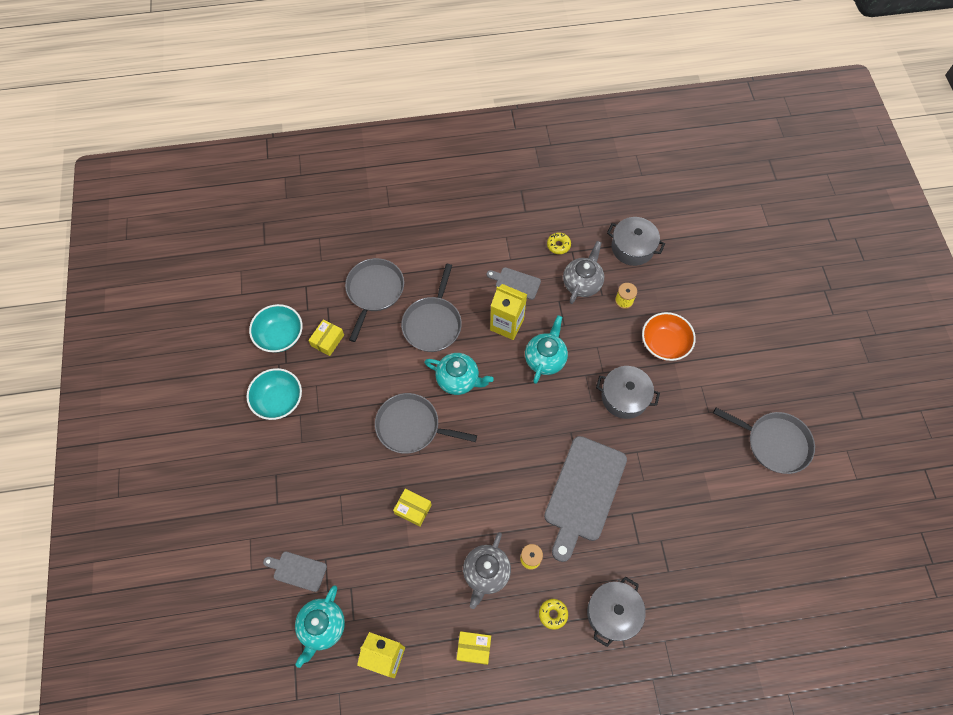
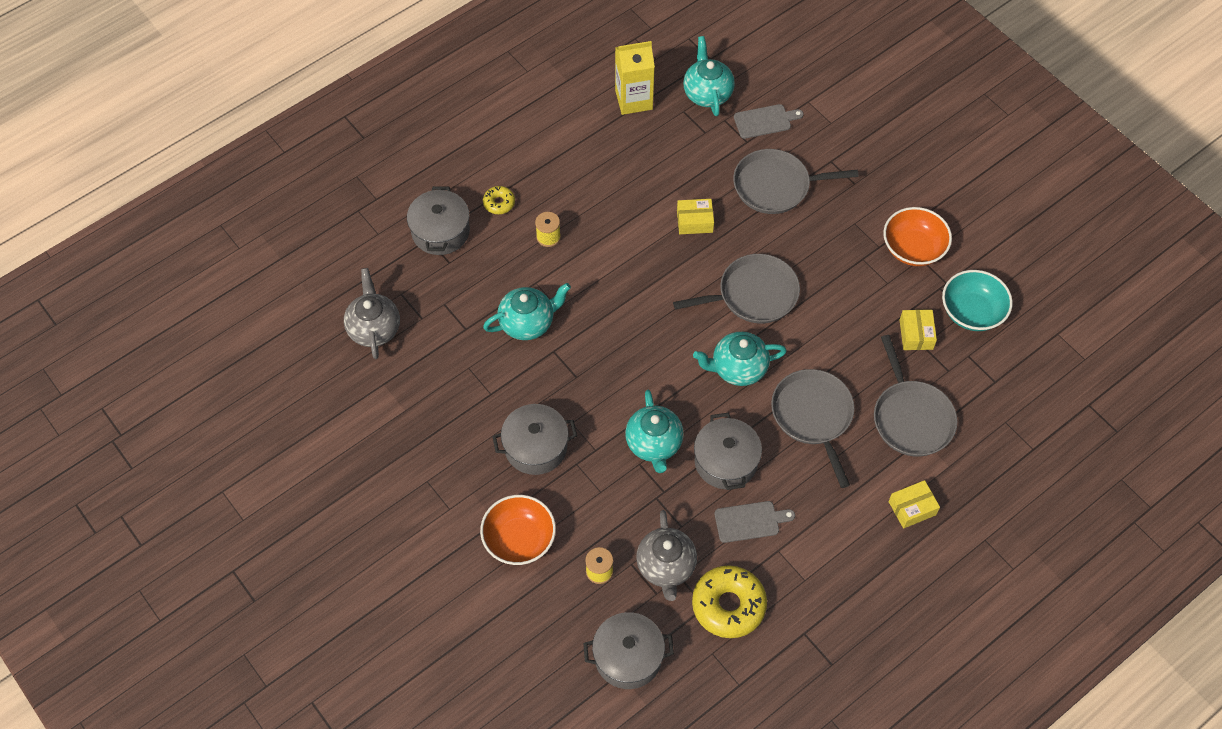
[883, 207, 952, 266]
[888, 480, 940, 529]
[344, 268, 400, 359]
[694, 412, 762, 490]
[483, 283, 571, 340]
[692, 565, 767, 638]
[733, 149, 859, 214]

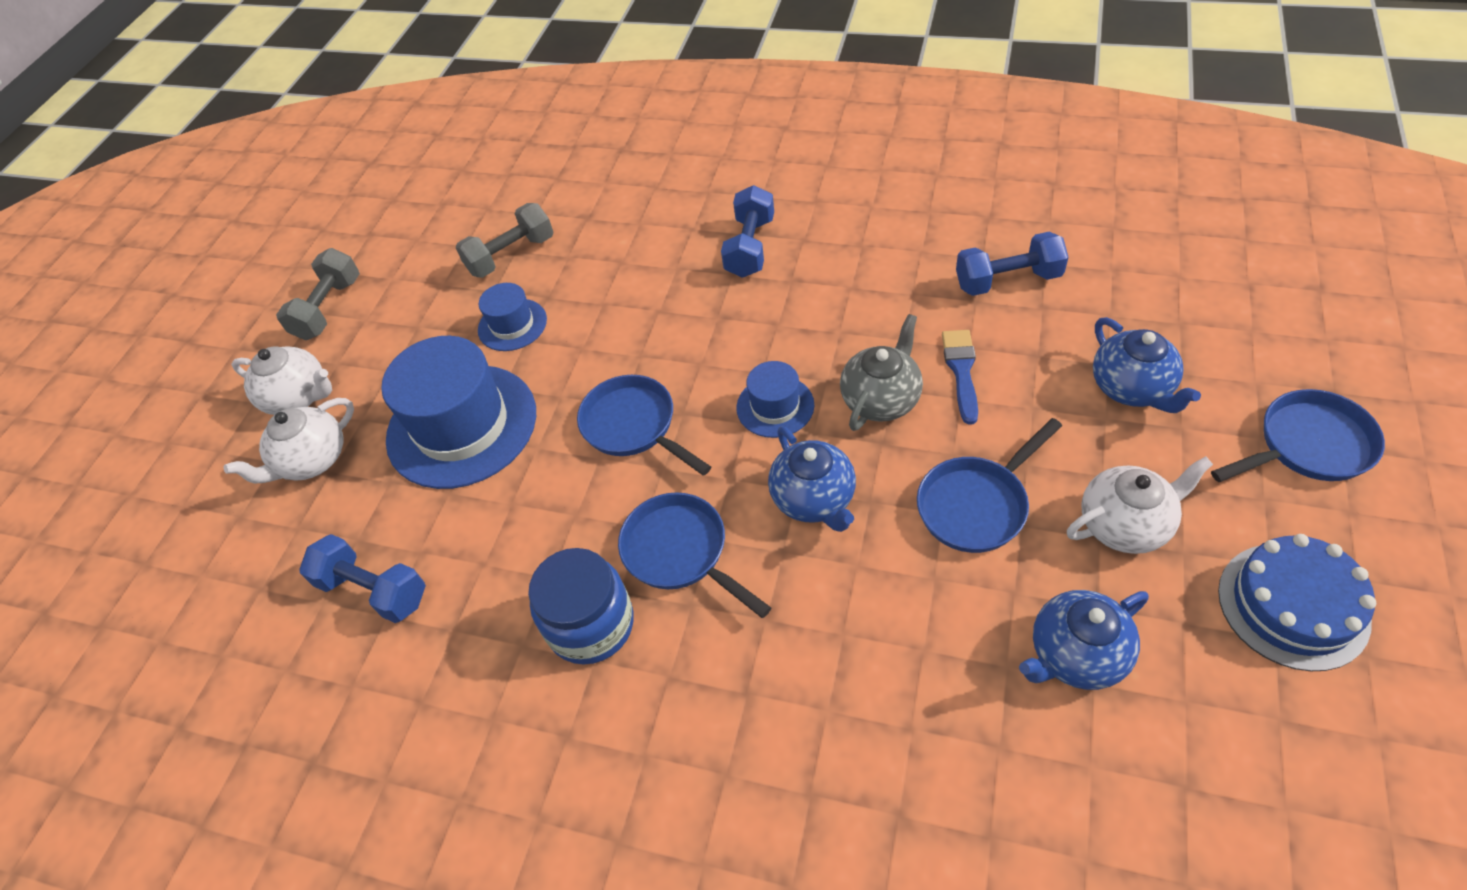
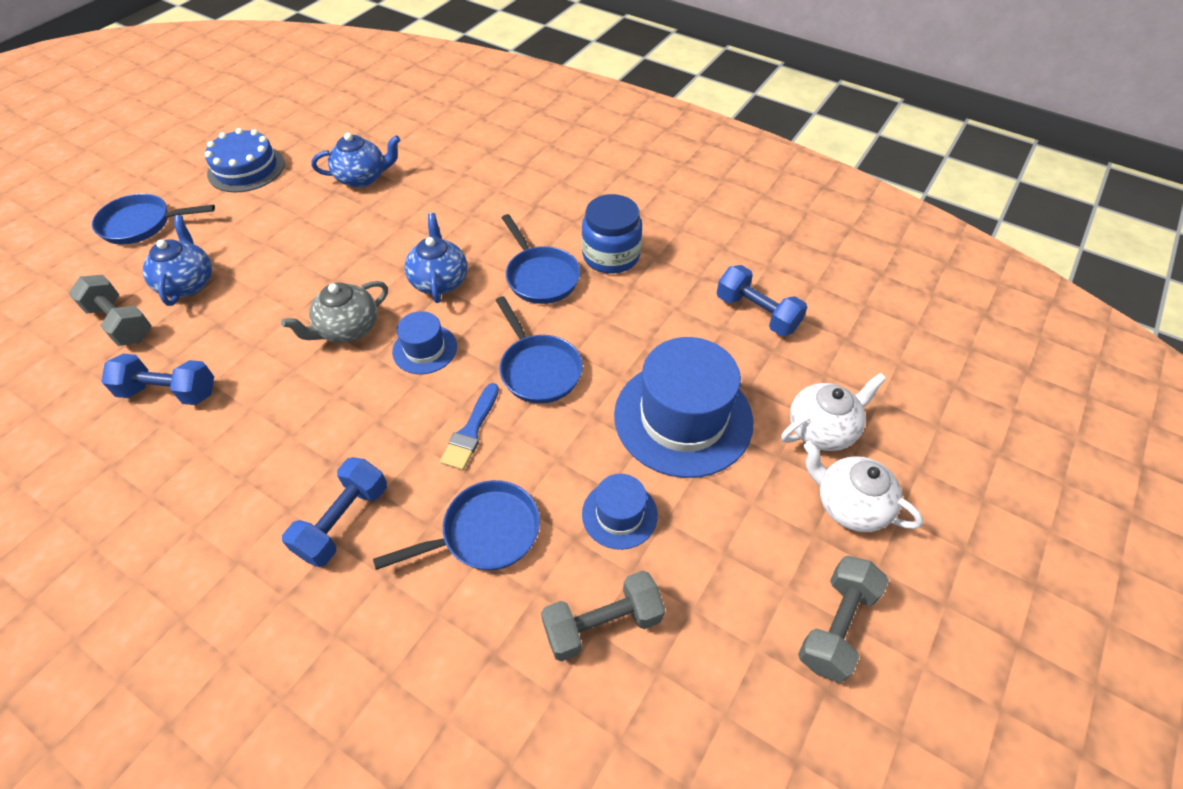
[373, 480, 540, 570]
[440, 383, 499, 470]
[1067, 456, 1213, 554] (first image)
[68, 275, 152, 346]

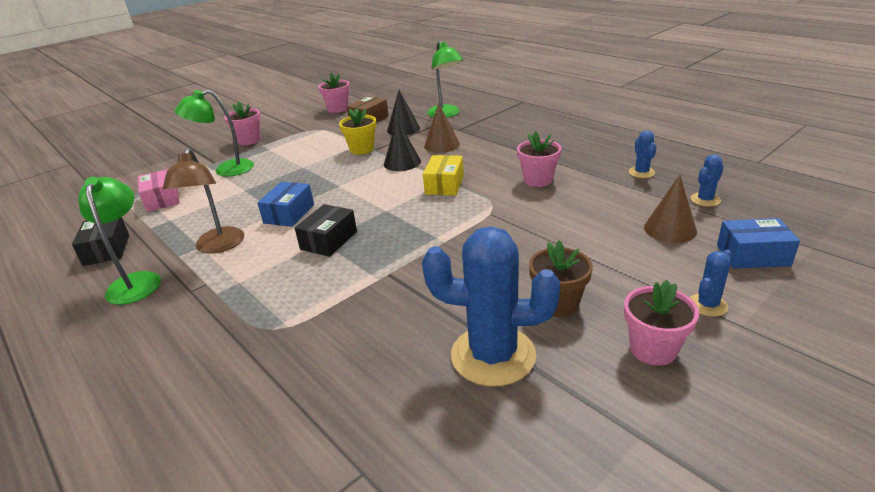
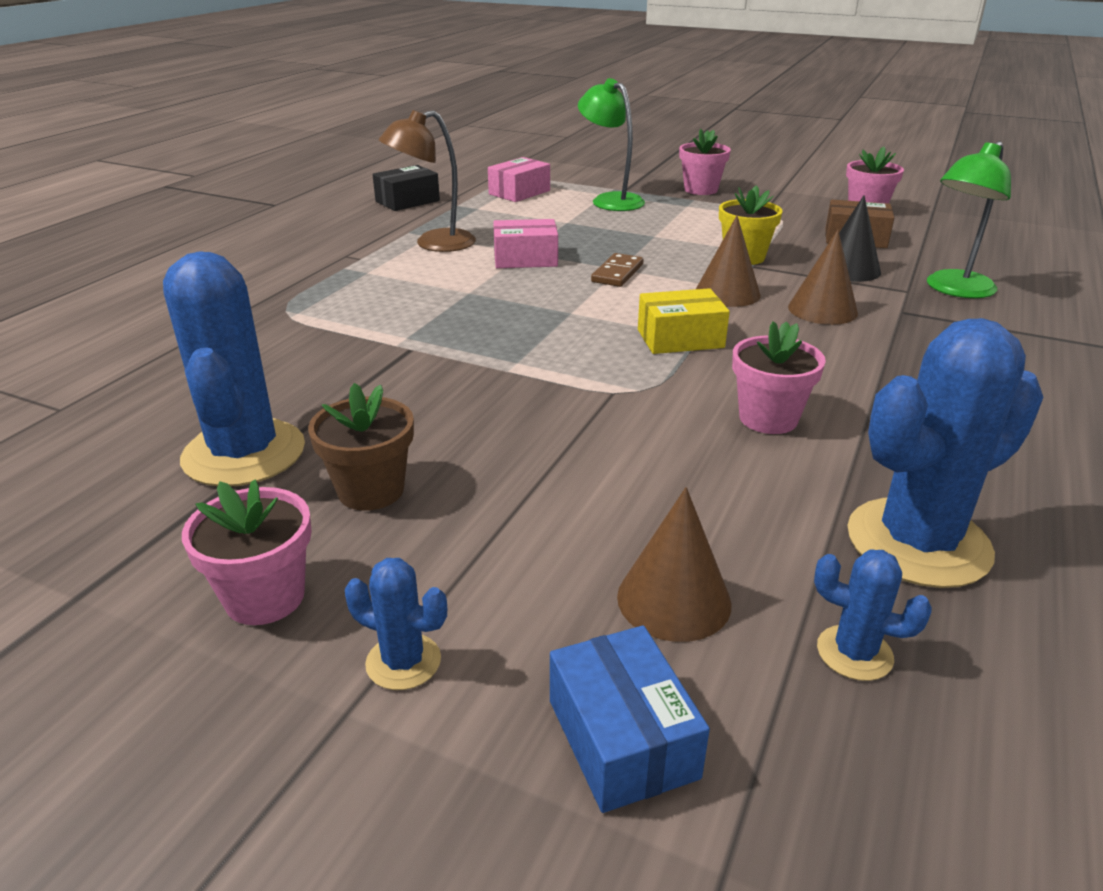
[78, 177, 161, 305] (first image)
[493, 219, 558, 268]
[295, 204, 357, 257] (first image)
[696, 216, 761, 307]
[847, 318, 1043, 588]
[591, 253, 644, 287]

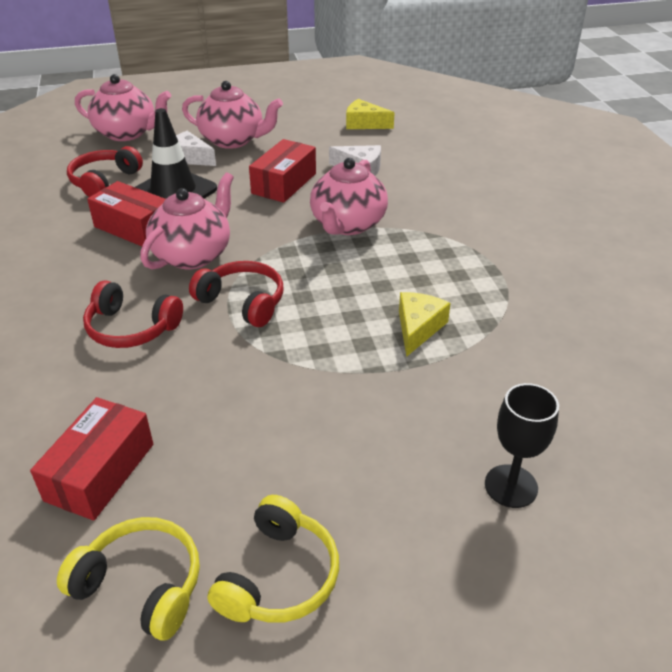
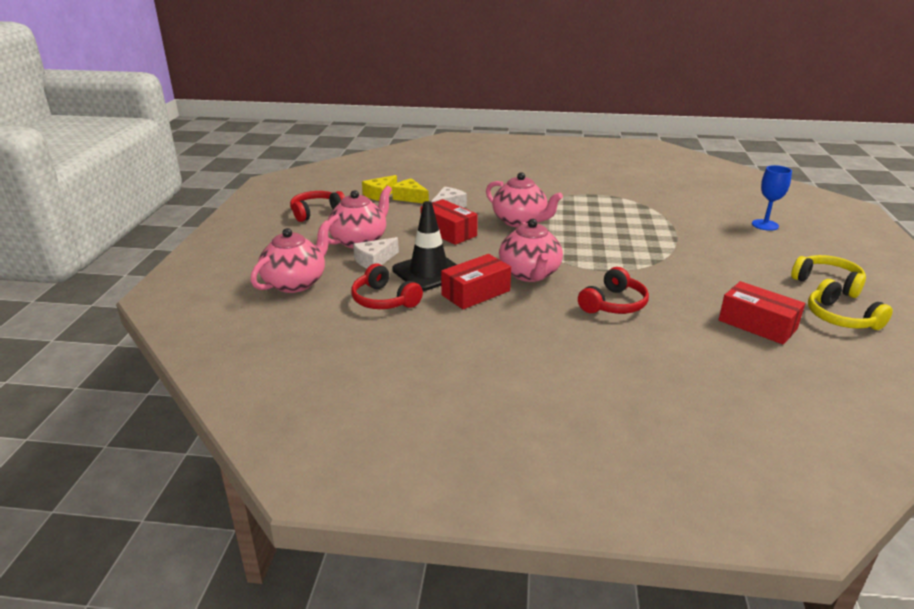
[808, 279, 893, 330]
[499, 219, 563, 282]
[290, 191, 345, 222]
[392, 178, 429, 203]
[752, 165, 792, 231]

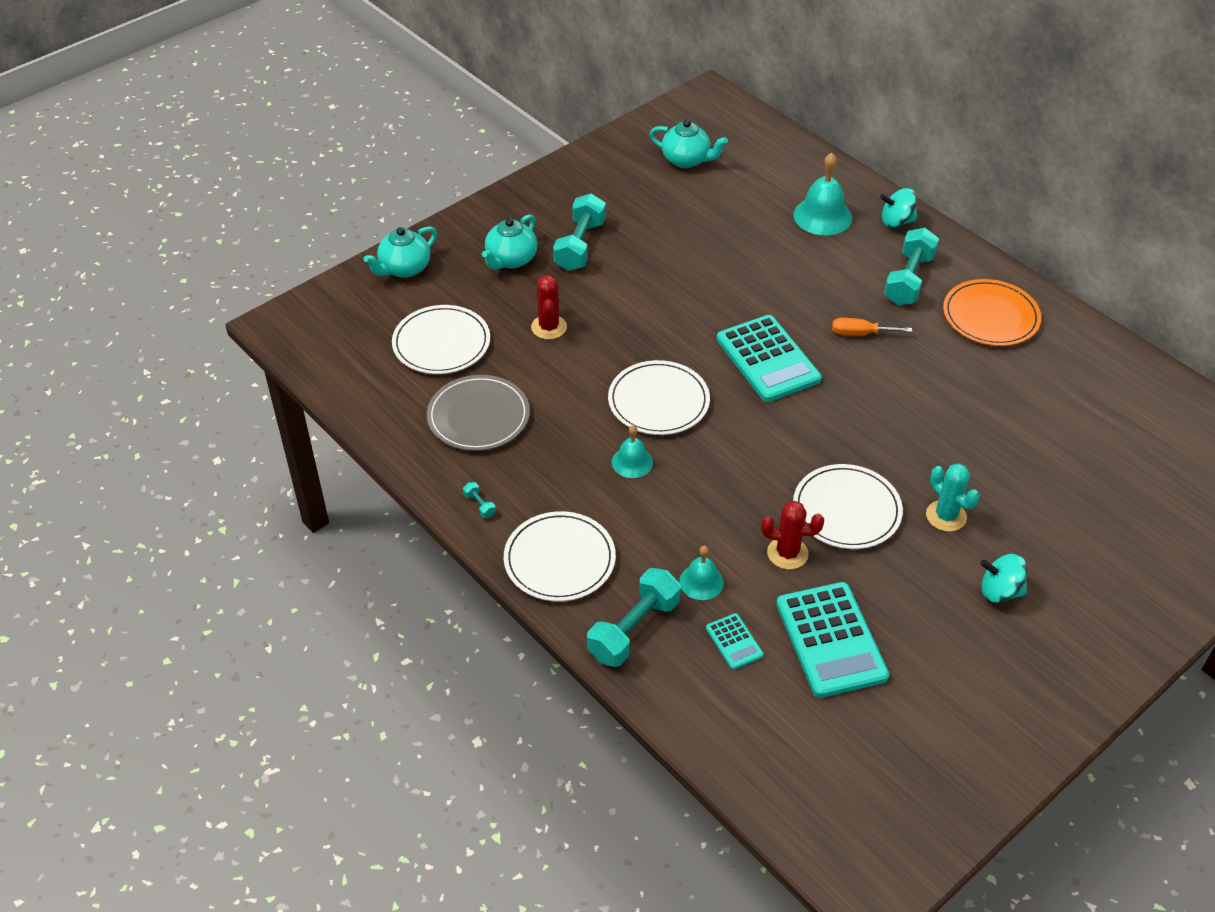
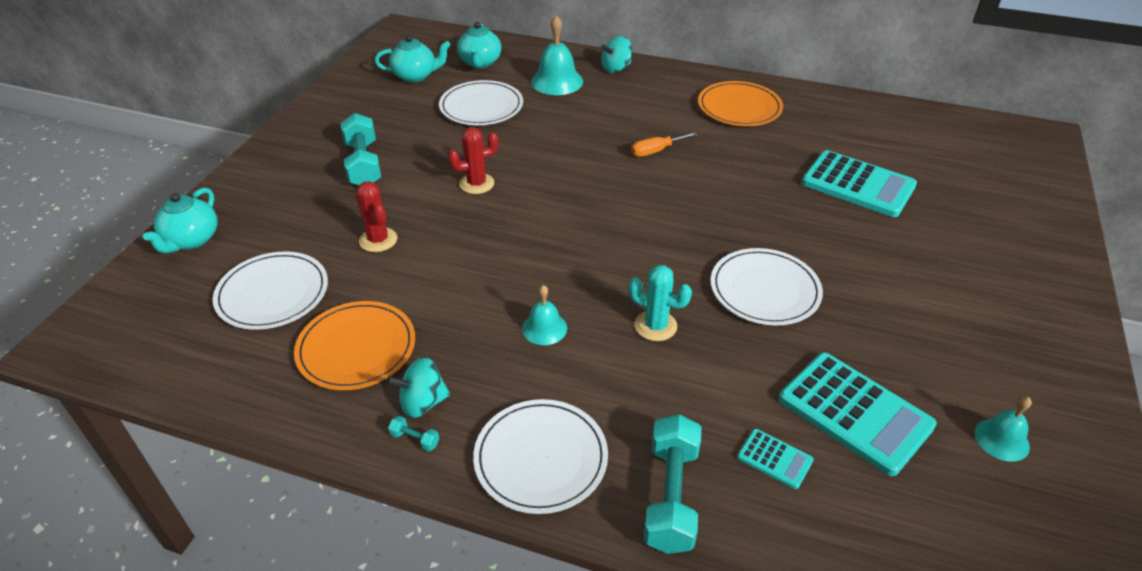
[294, 301, 415, 390]
[457, 22, 501, 68]
[439, 80, 523, 125]
[975, 397, 1032, 462]
[802, 150, 917, 217]
[448, 127, 499, 194]
[884, 228, 939, 305] (first image)
[629, 265, 692, 341]
[386, 357, 450, 418]

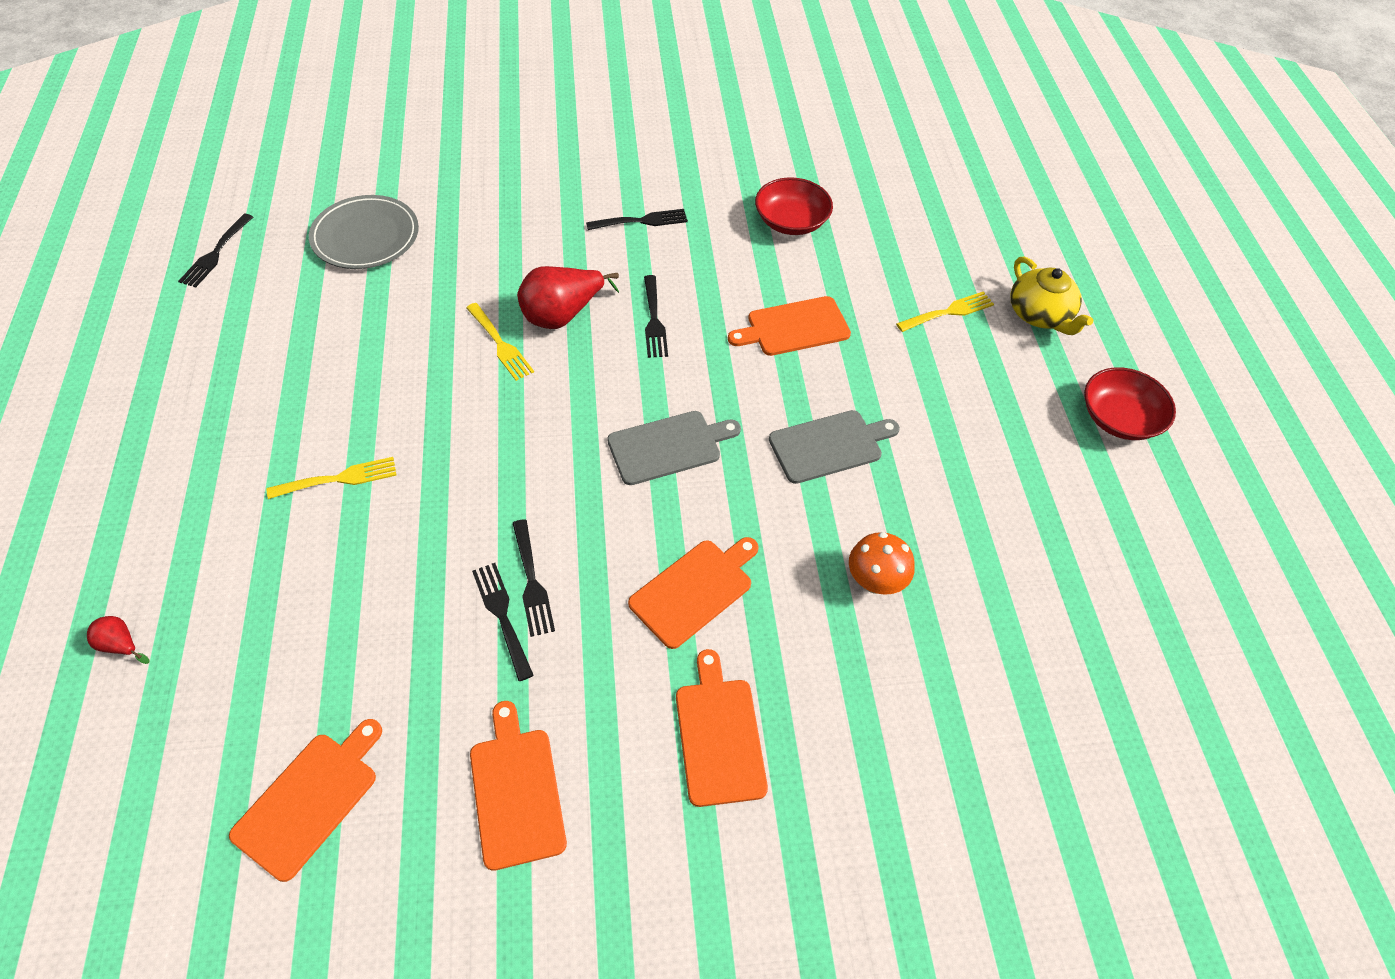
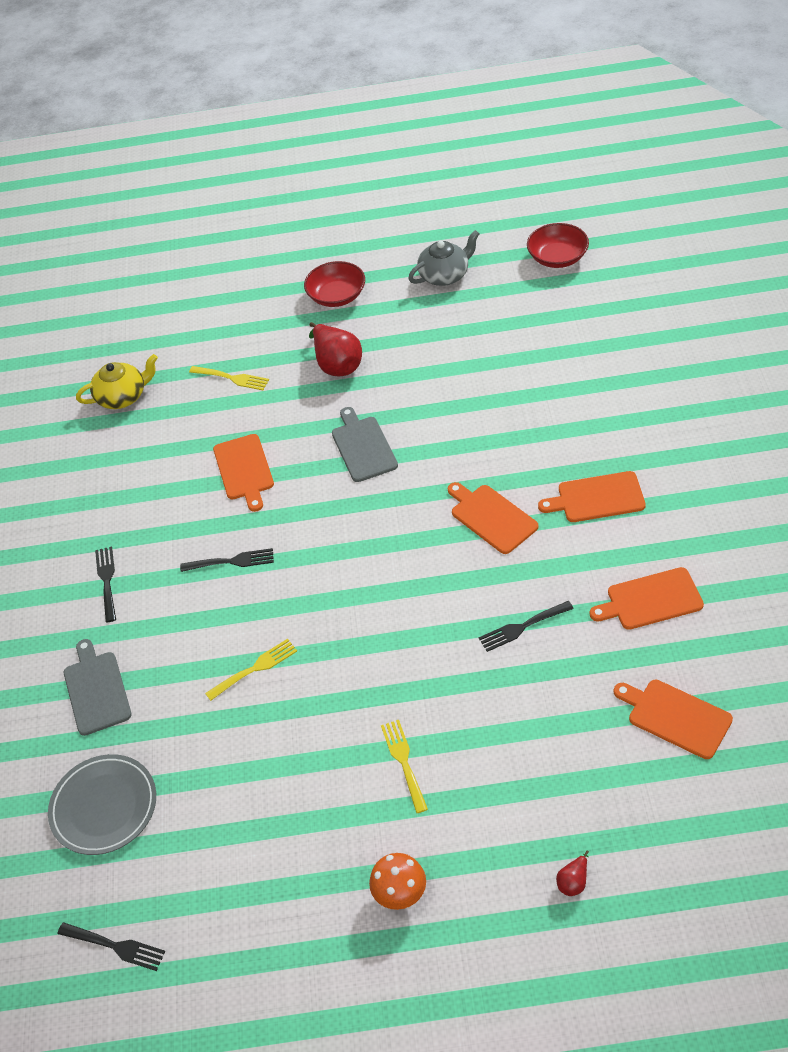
[513, 519, 555, 637] (first image)
[309, 322, 362, 377]
[64, 639, 132, 736]
[527, 223, 589, 268]
[369, 853, 426, 910]
[189, 366, 269, 390]
[76, 354, 158, 409]
[408, 230, 479, 286]

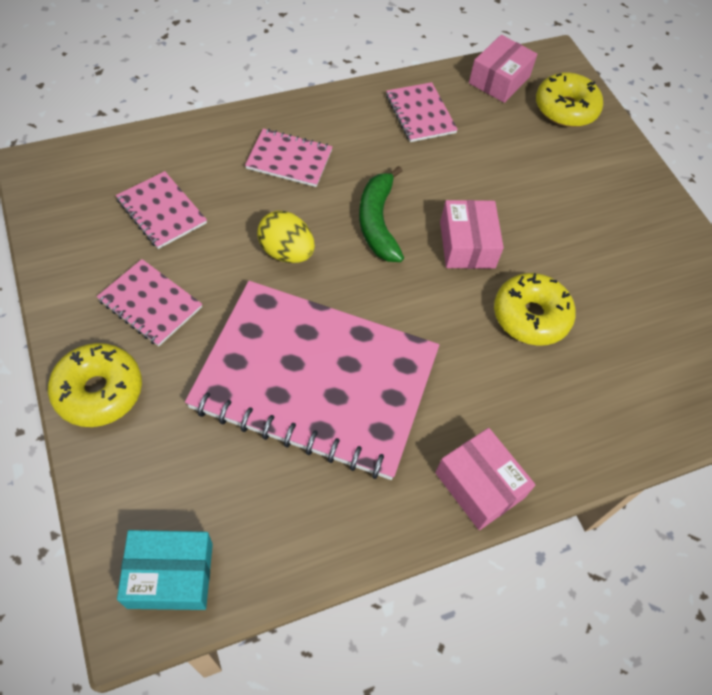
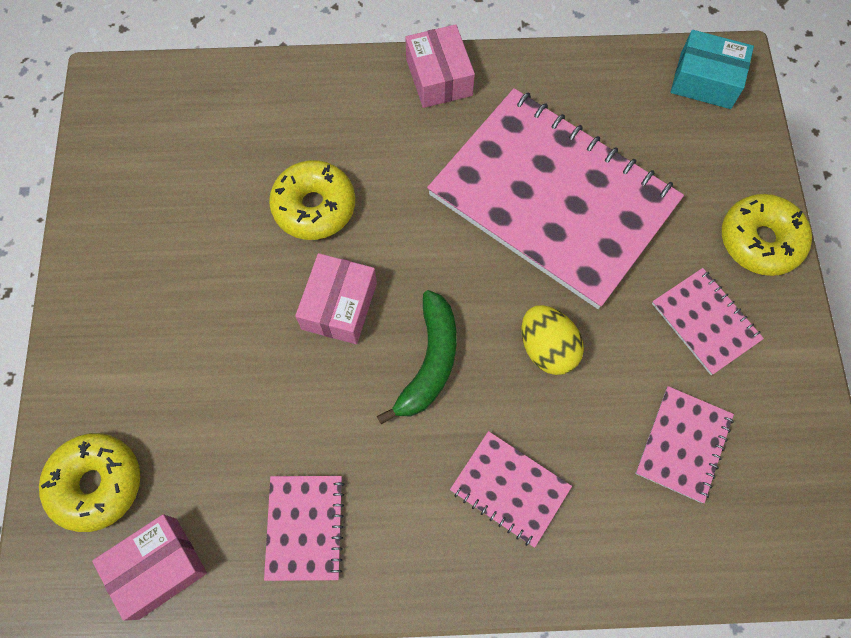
[635, 386, 734, 503]

